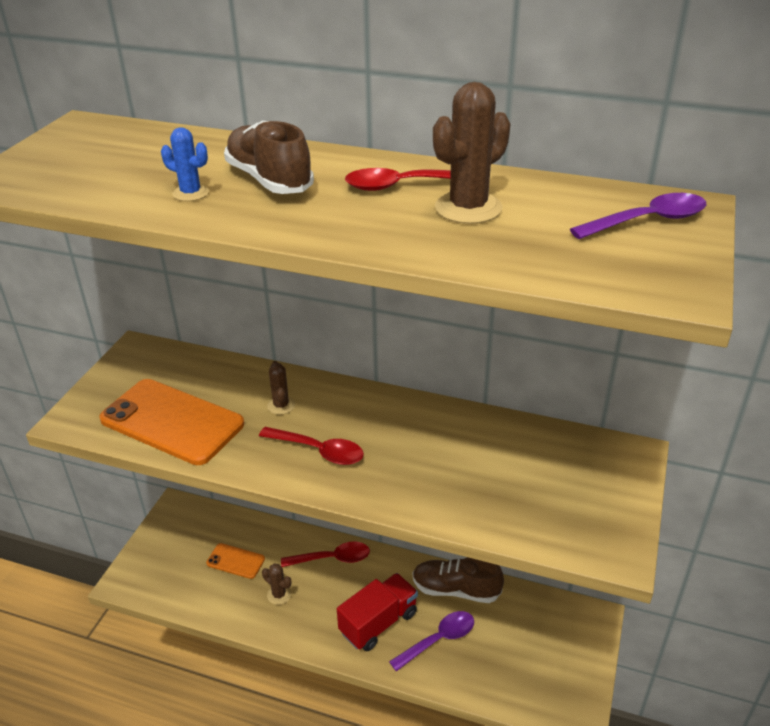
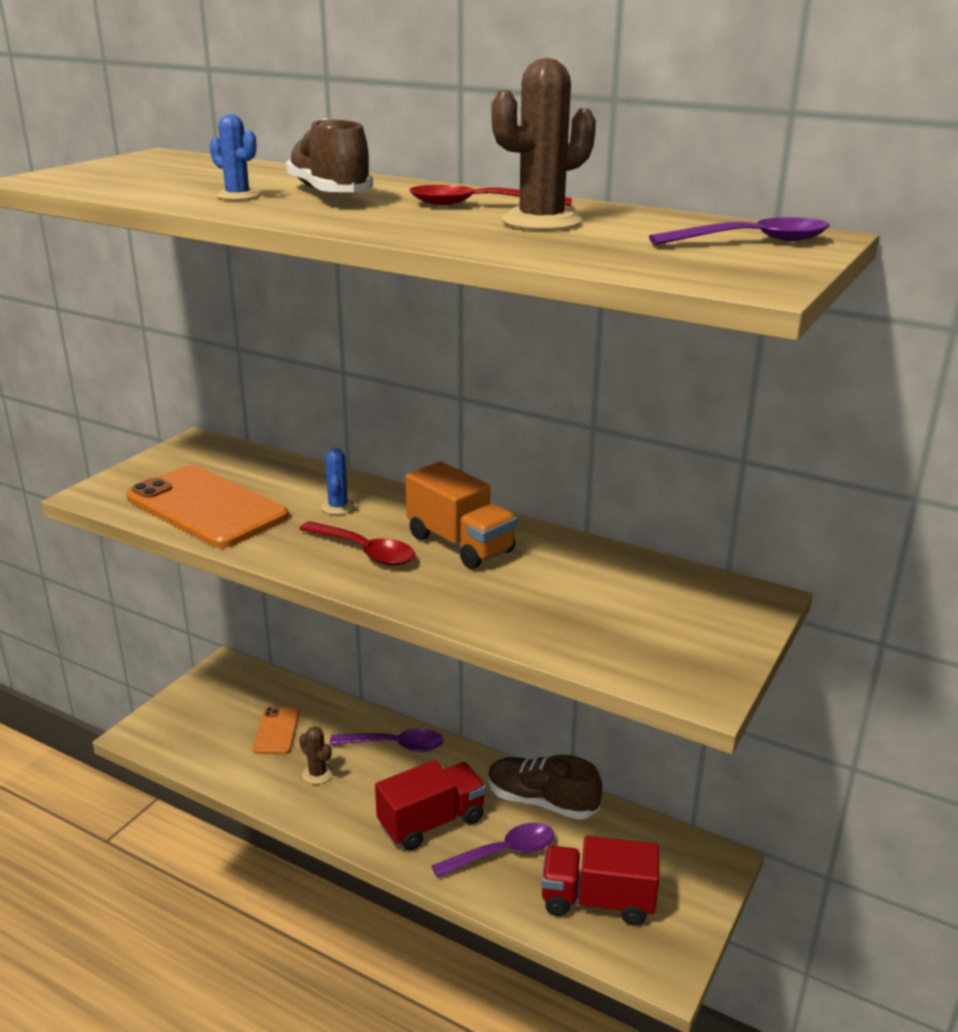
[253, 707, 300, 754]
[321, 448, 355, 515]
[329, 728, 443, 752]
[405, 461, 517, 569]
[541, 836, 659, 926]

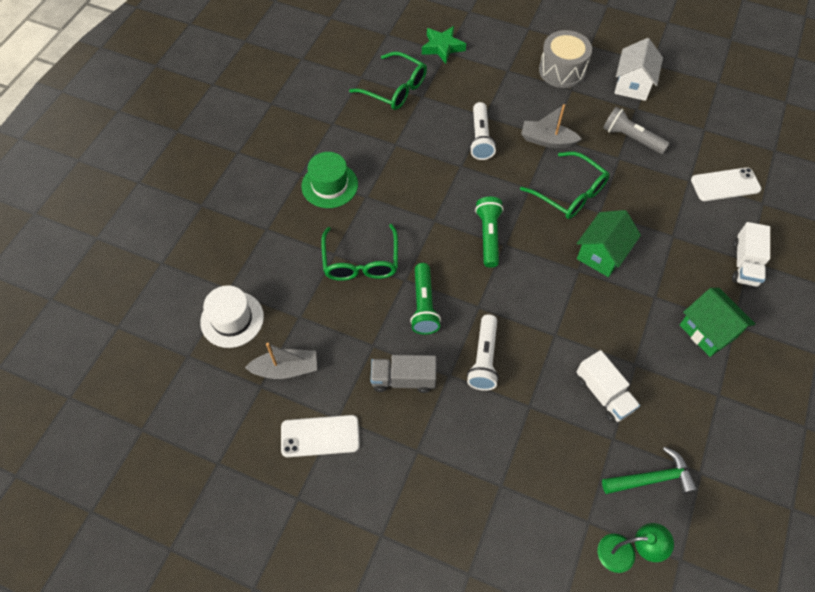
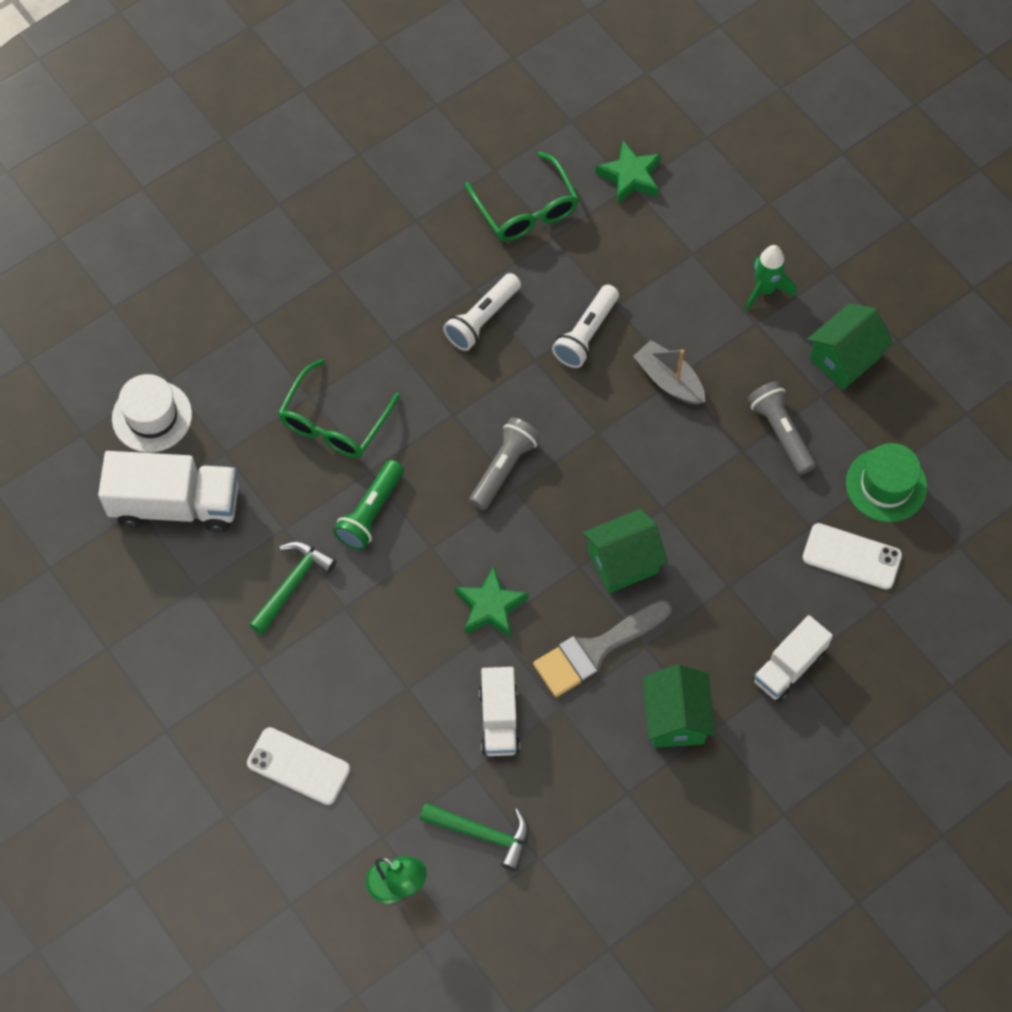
[98, 451, 238, 532]
[247, 727, 350, 805]
[846, 443, 927, 522]
[249, 541, 337, 635]
[443, 273, 521, 351]
[469, 418, 541, 510]
[520, 151, 610, 219] (first image)
[745, 245, 796, 311]
[807, 303, 893, 390]
[455, 567, 529, 638]
[533, 600, 672, 697]

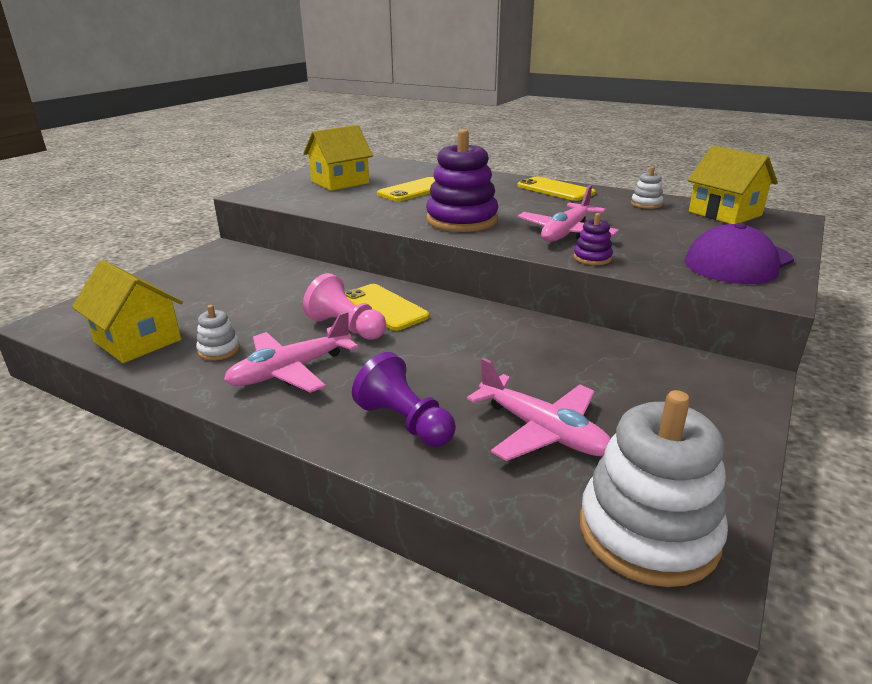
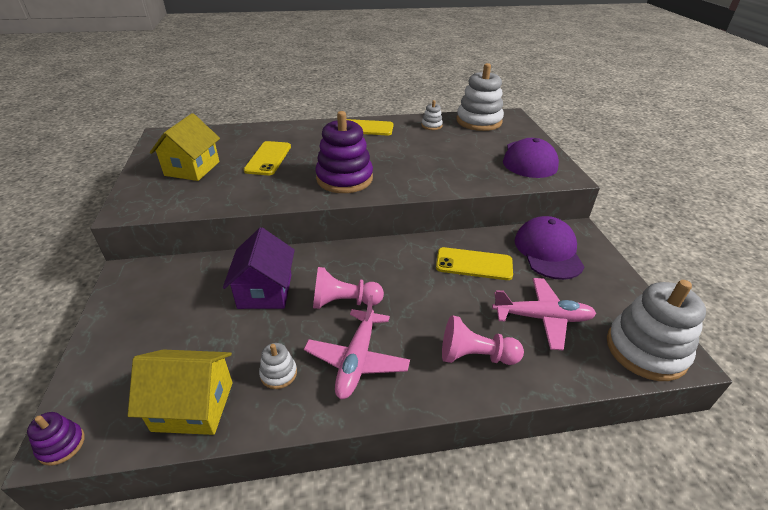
[436, 247, 513, 280]
[442, 315, 524, 365]
[518, 185, 619, 242] (first image)
[27, 412, 85, 466]
[456, 63, 504, 131]
[223, 227, 295, 309]
[515, 216, 585, 280]

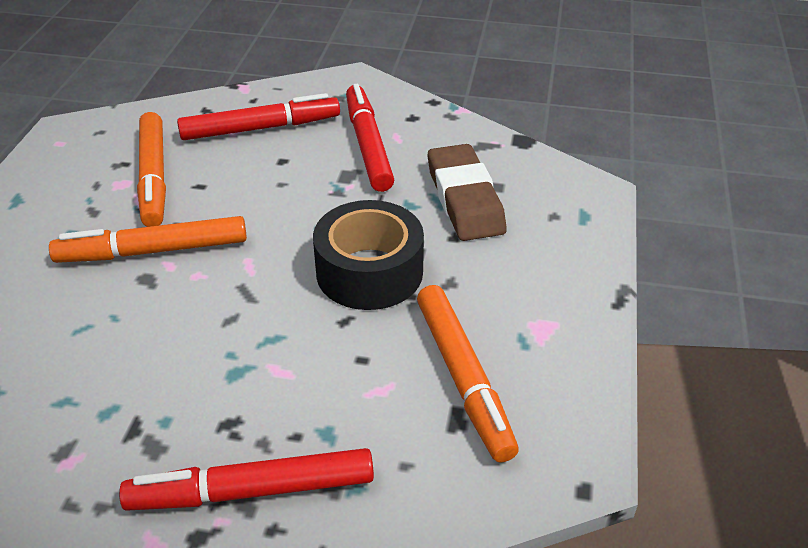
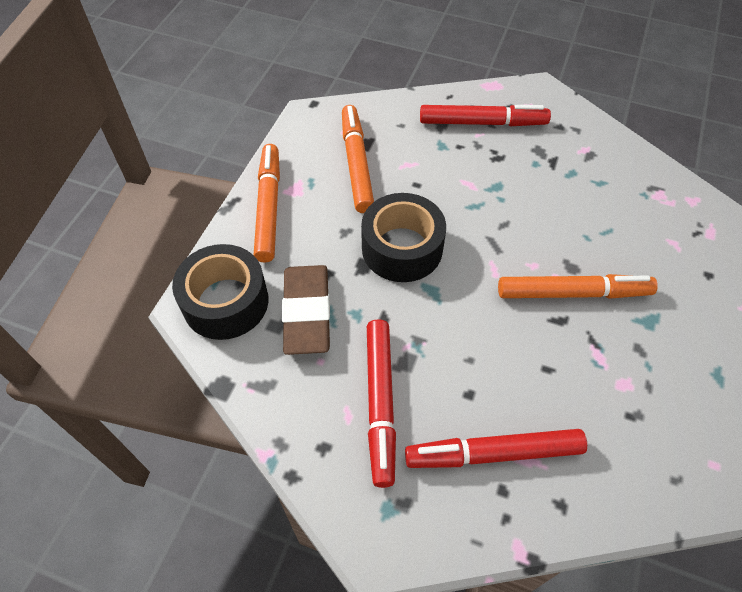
[254, 144, 280, 263]
[172, 244, 268, 340]

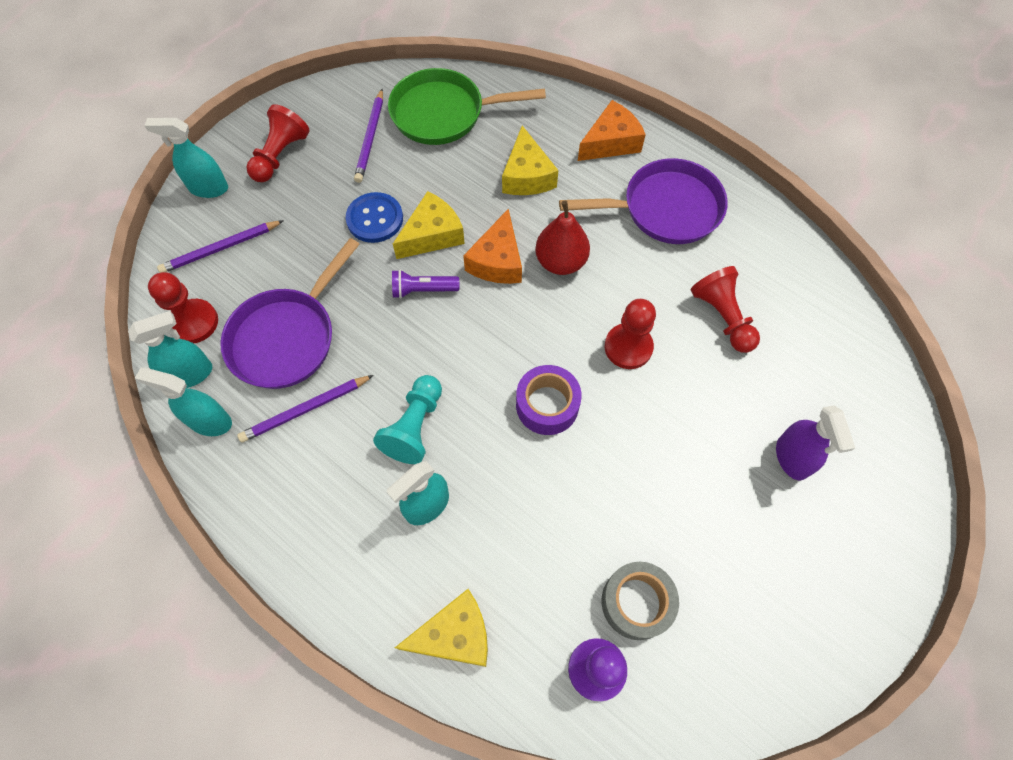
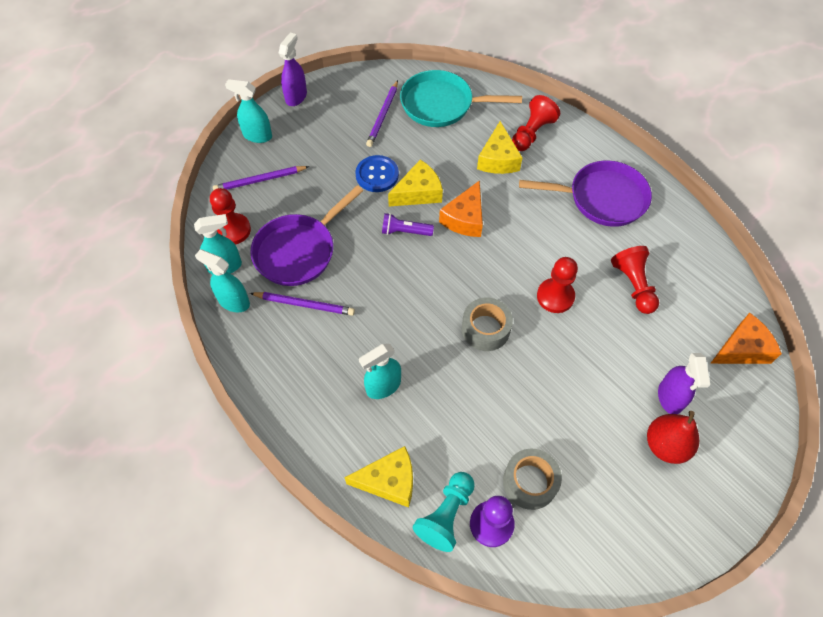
[250, 292, 355, 316]
[512, 95, 560, 151]
[413, 472, 475, 552]
[400, 70, 522, 127]
[462, 298, 513, 351]
[647, 411, 699, 464]
[710, 313, 782, 364]
[279, 32, 307, 106]

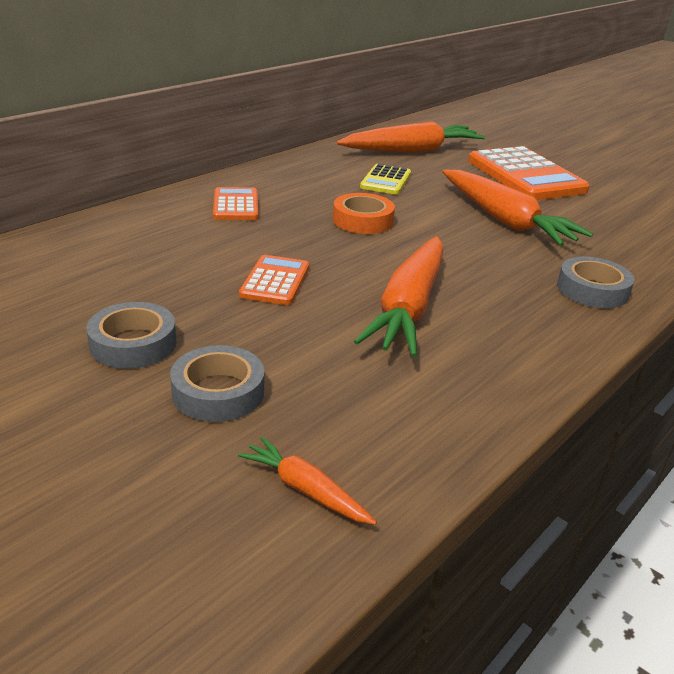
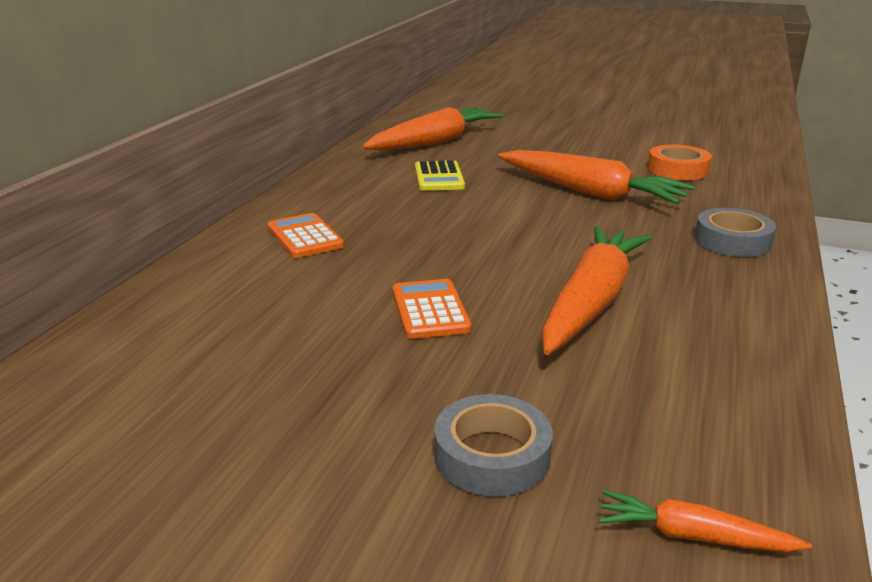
[86, 302, 177, 369] (first image)
[648, 144, 712, 180]
[542, 226, 652, 355]
[468, 146, 590, 200] (first image)

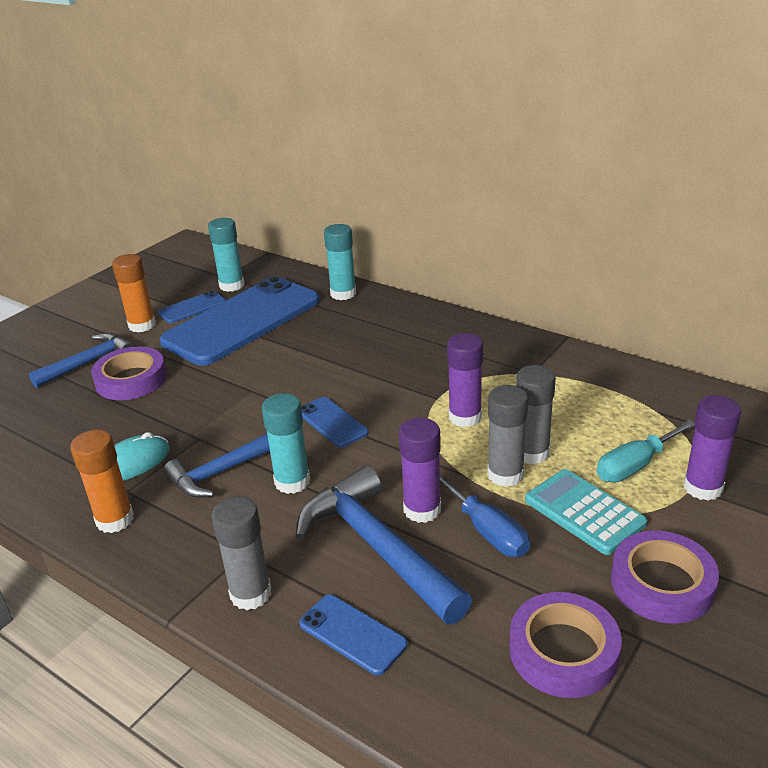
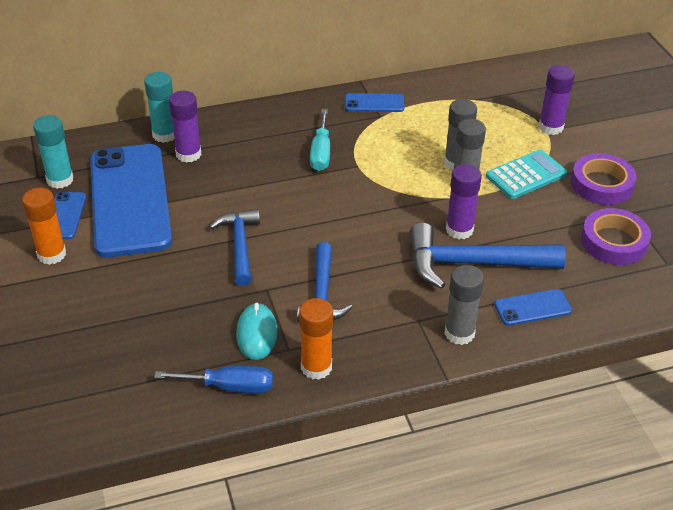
[210, 209, 260, 286]
[91, 346, 167, 400] (first image)
[262, 393, 310, 494] (first image)
[345, 93, 404, 112]
[154, 366, 273, 394]
[169, 91, 201, 163]
[486, 150, 567, 199]
[310, 109, 330, 171]

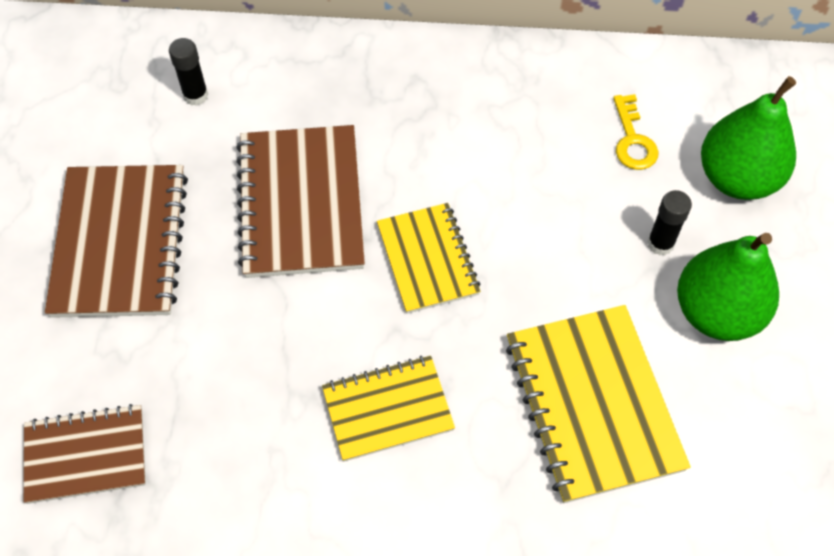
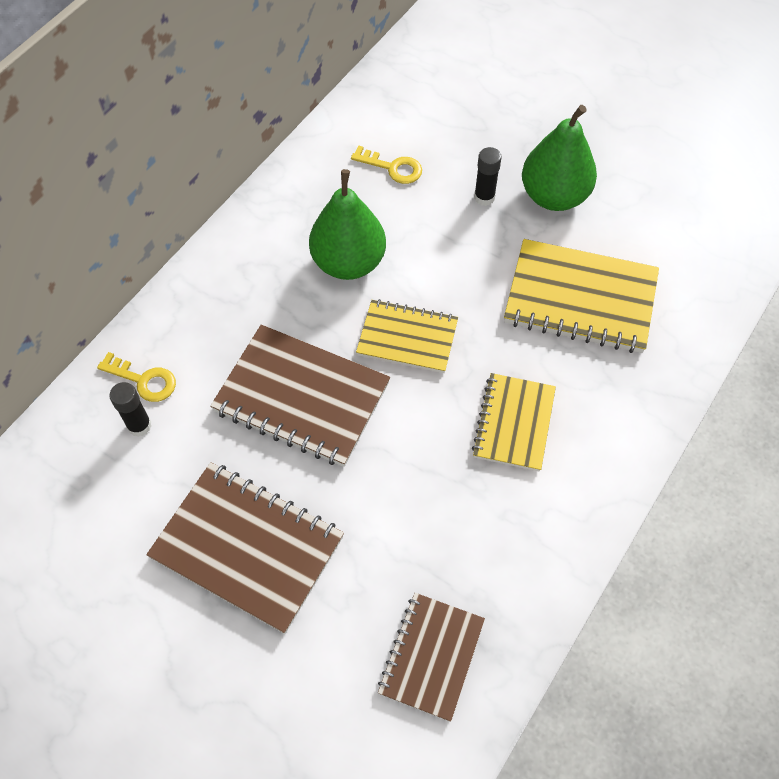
[309, 169, 386, 280]
[97, 352, 176, 402]

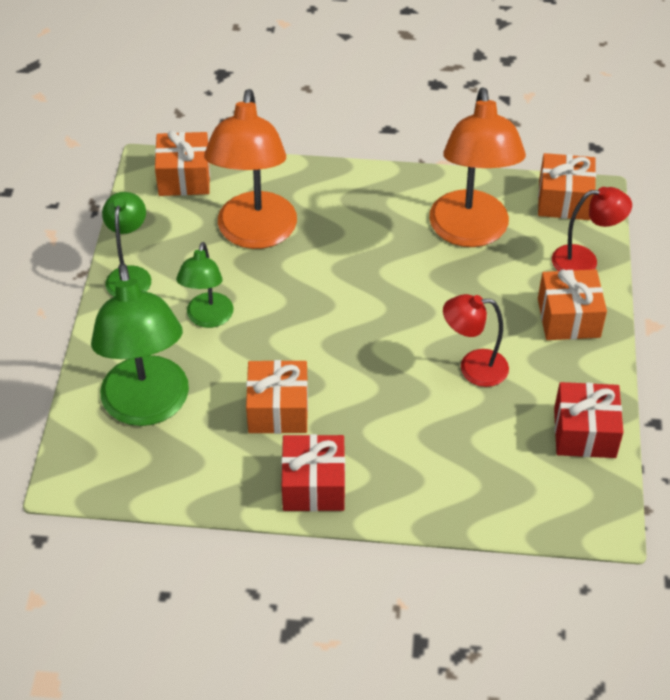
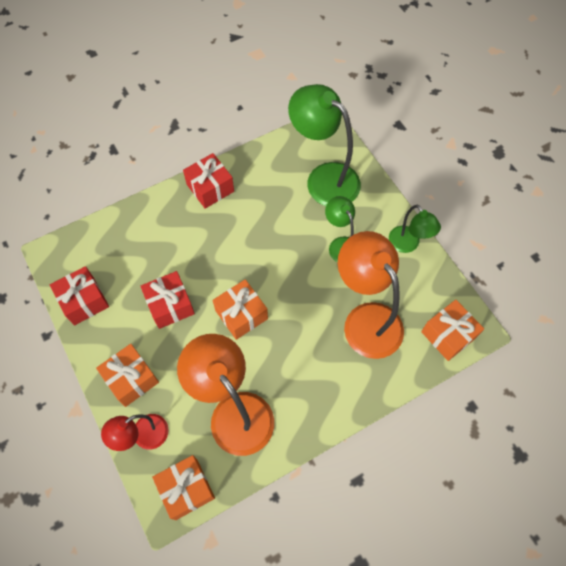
[213, 279, 268, 340]
[140, 271, 195, 329]

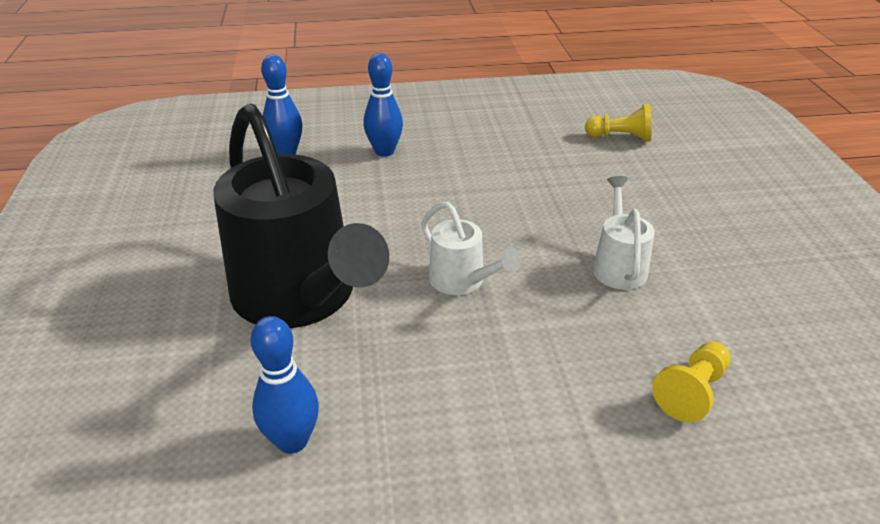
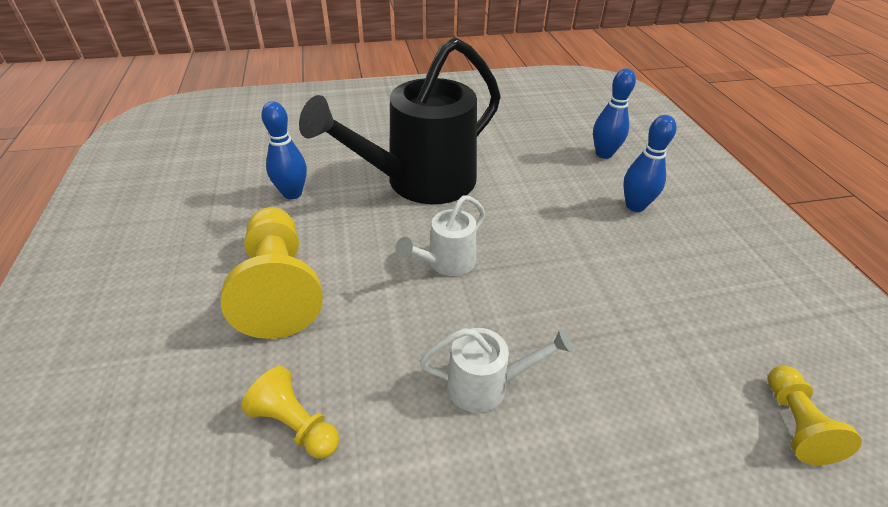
[221, 207, 323, 339]

